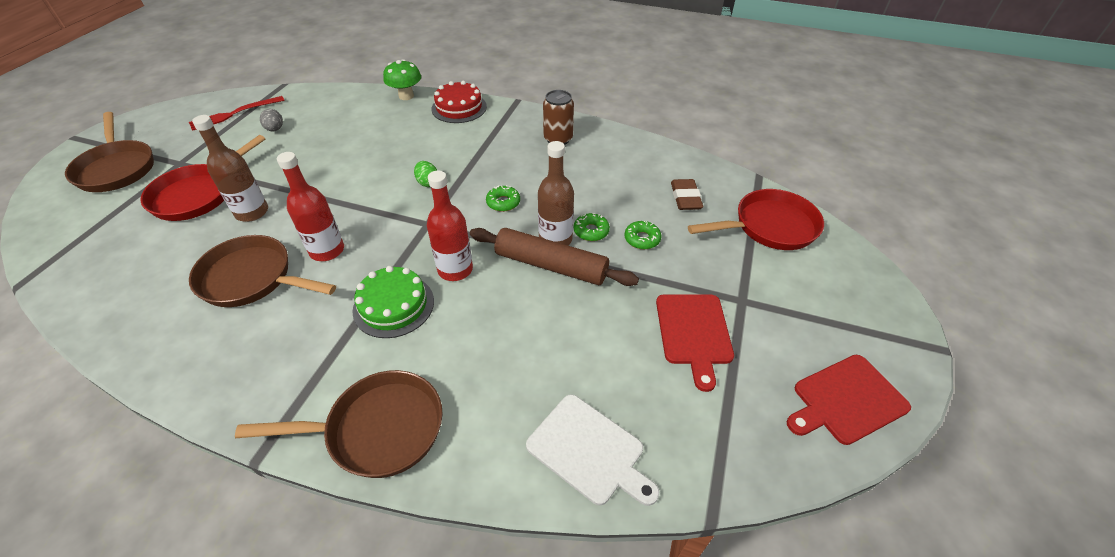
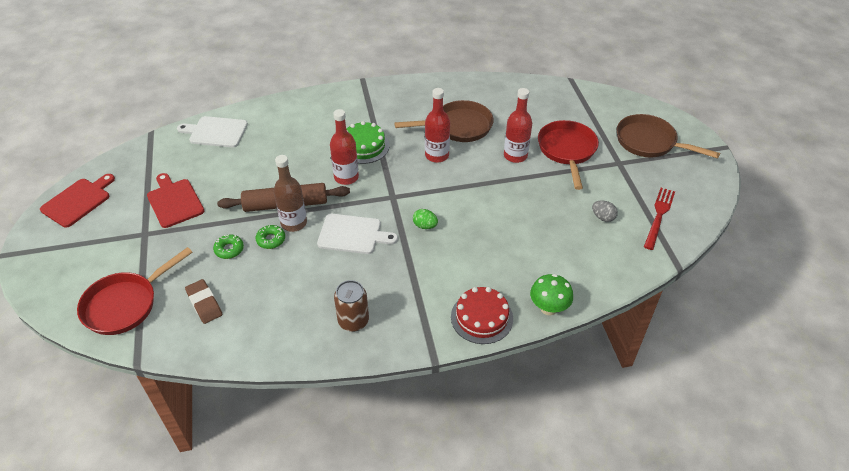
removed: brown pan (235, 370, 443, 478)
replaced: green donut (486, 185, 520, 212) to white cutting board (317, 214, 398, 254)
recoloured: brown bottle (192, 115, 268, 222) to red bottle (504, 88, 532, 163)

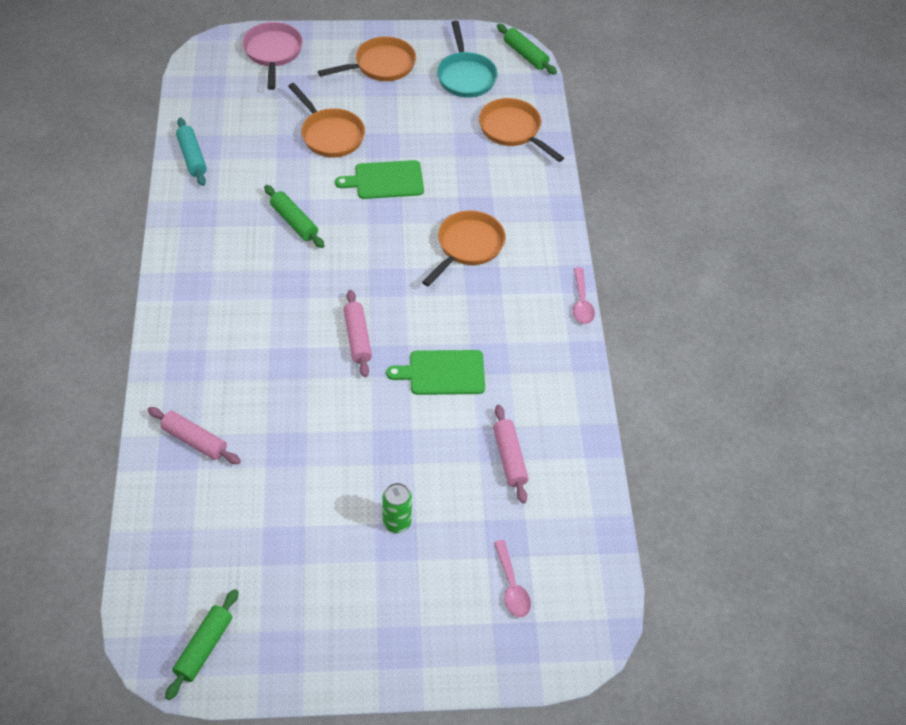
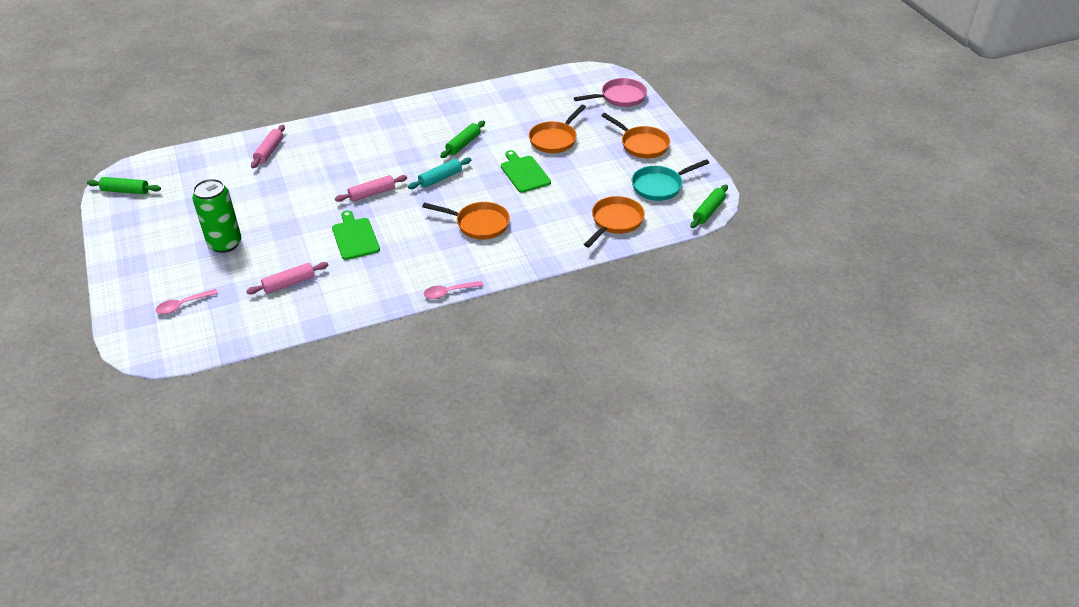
moved: turquoise rolling pin (176, 117, 207, 186) to (408, 158, 471, 189)
resized: green can (382, 483, 412, 533) = (192, 179, 241, 253) x1.75

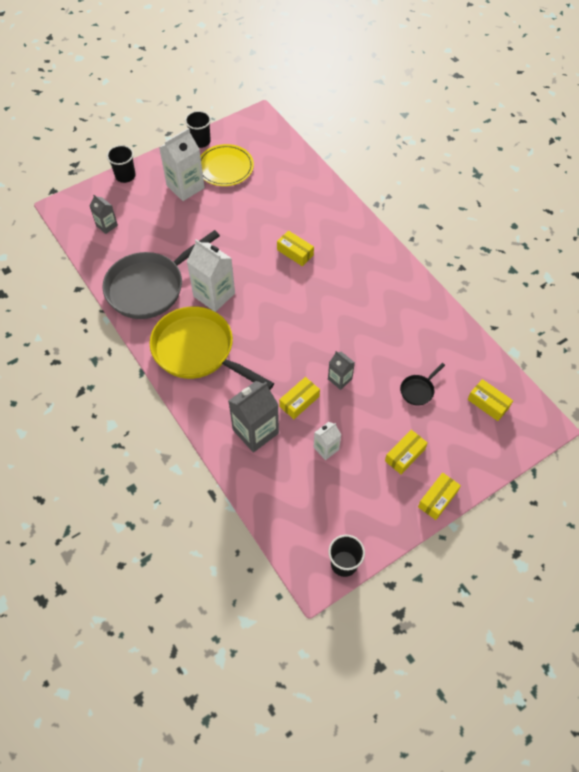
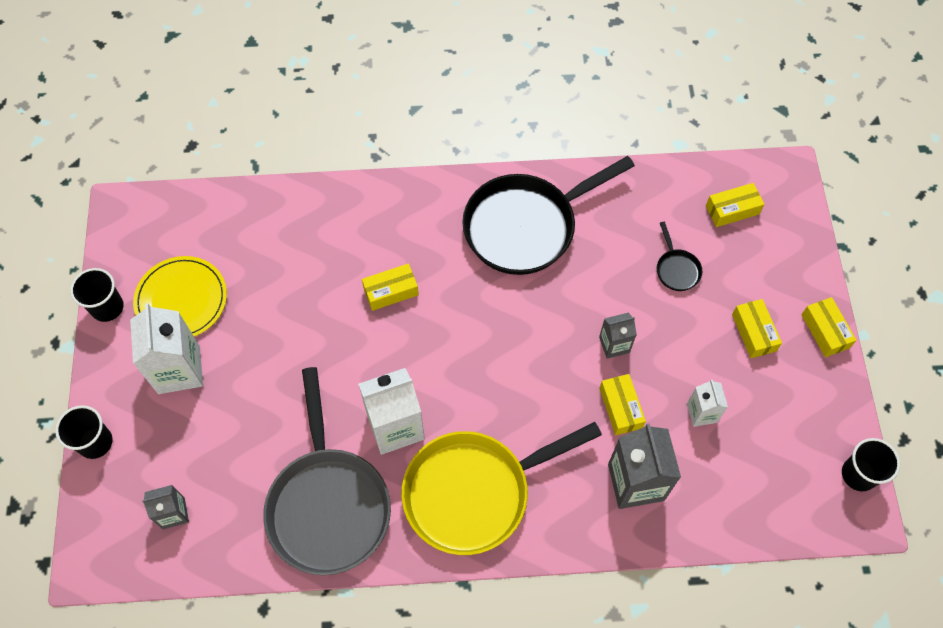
added: black pan (462, 156, 635, 275)

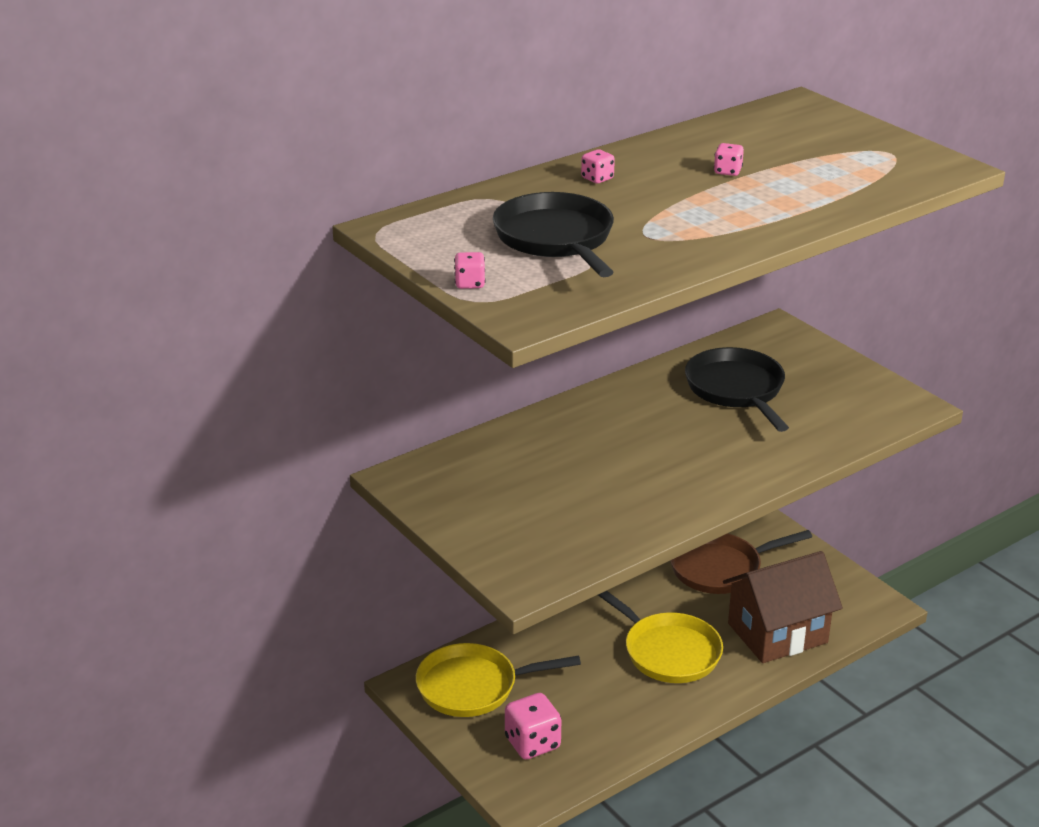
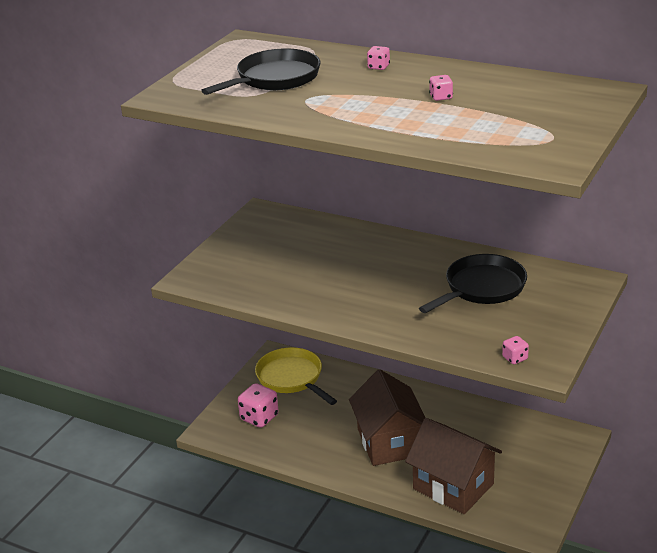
removed: brown pan (670, 530, 812, 594)
moved: pink dice (454, 252, 486, 289) to (502, 336, 529, 364)
replaced: yellow pan (598, 591, 723, 683) to brown house (349, 369, 425, 466)

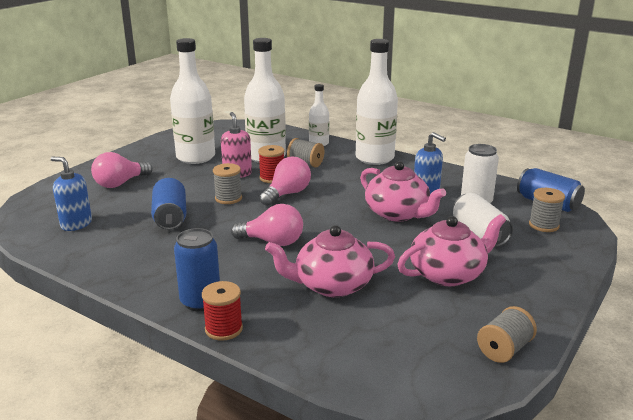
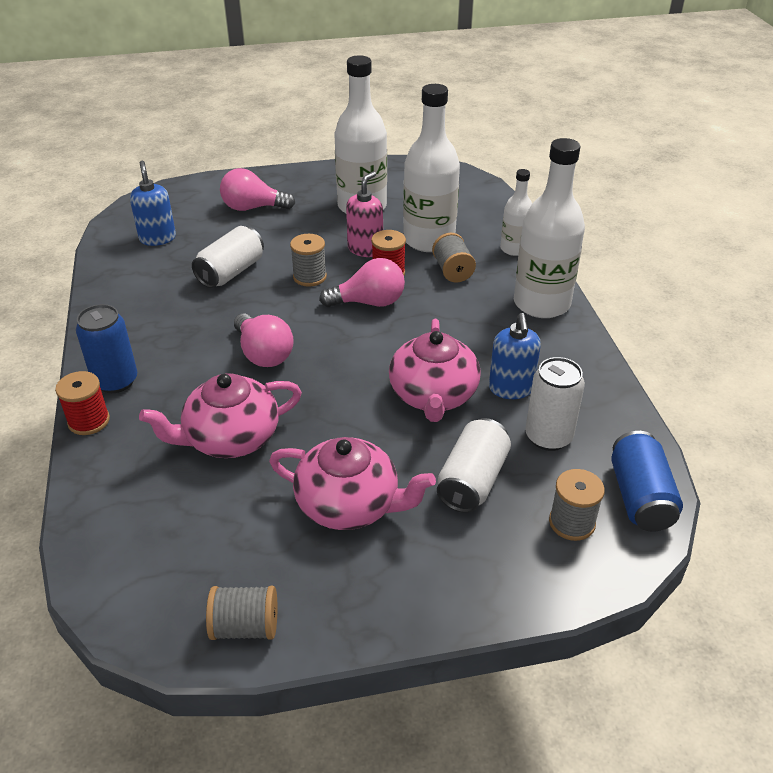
recoloured: blue can (151, 178, 186, 230) to white can (192, 226, 264, 288)
turned: pink teapot (265, 225, 395, 297) = (139, 373, 302, 458) 60 degrees counterclockwise

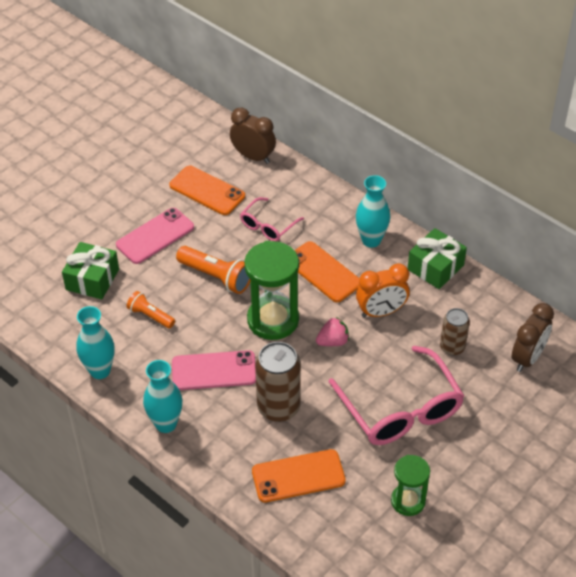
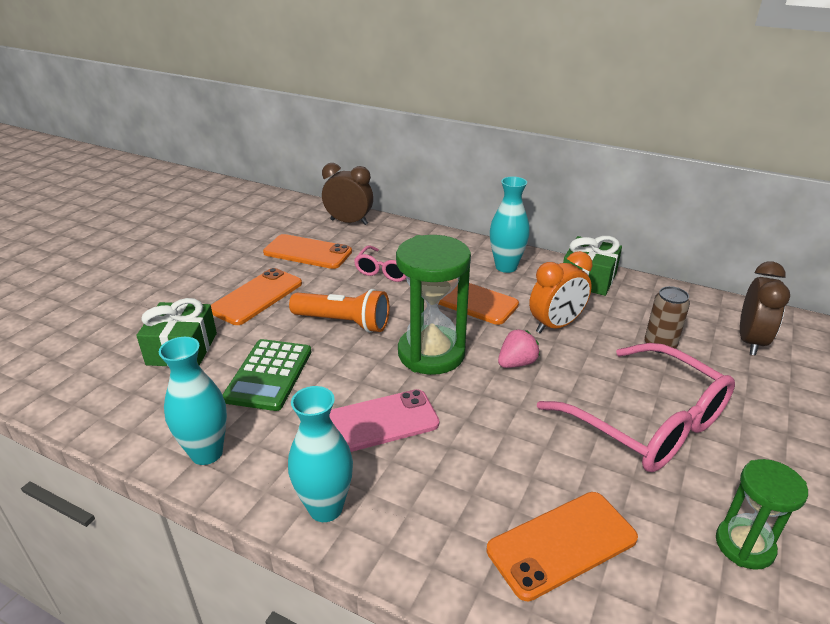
removed: brown can (255, 342, 301, 422)
replaced: orange flashlight (127, 291, 175, 329) to green calculator (222, 339, 311, 411)
recoloured: pink phone (116, 208, 194, 264) to orange phone (211, 268, 302, 325)

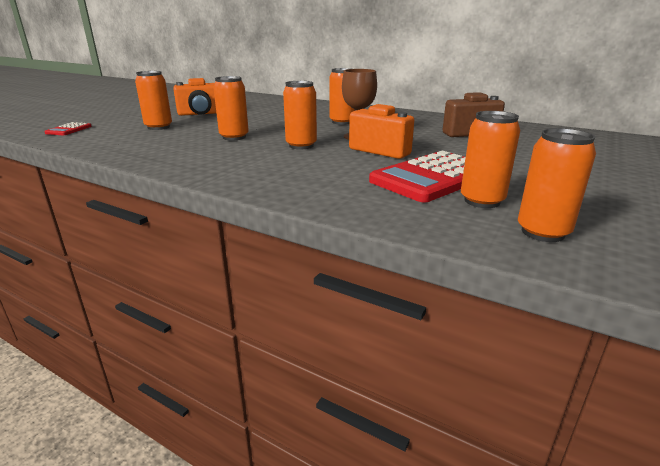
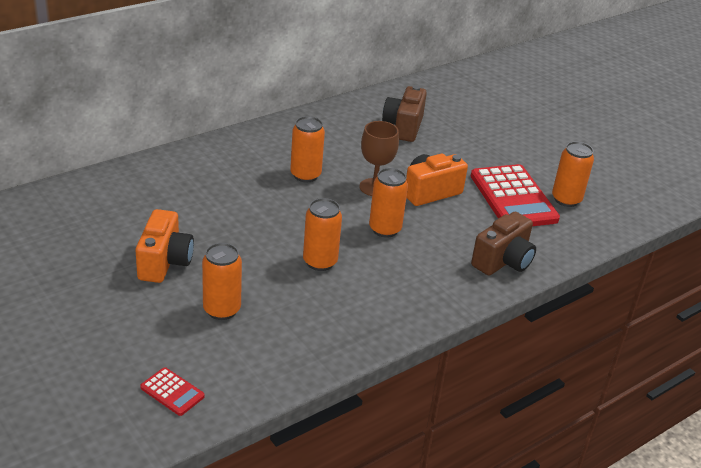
removed: orange can (518, 128, 596, 242)
added: brown camera (471, 212, 536, 276)

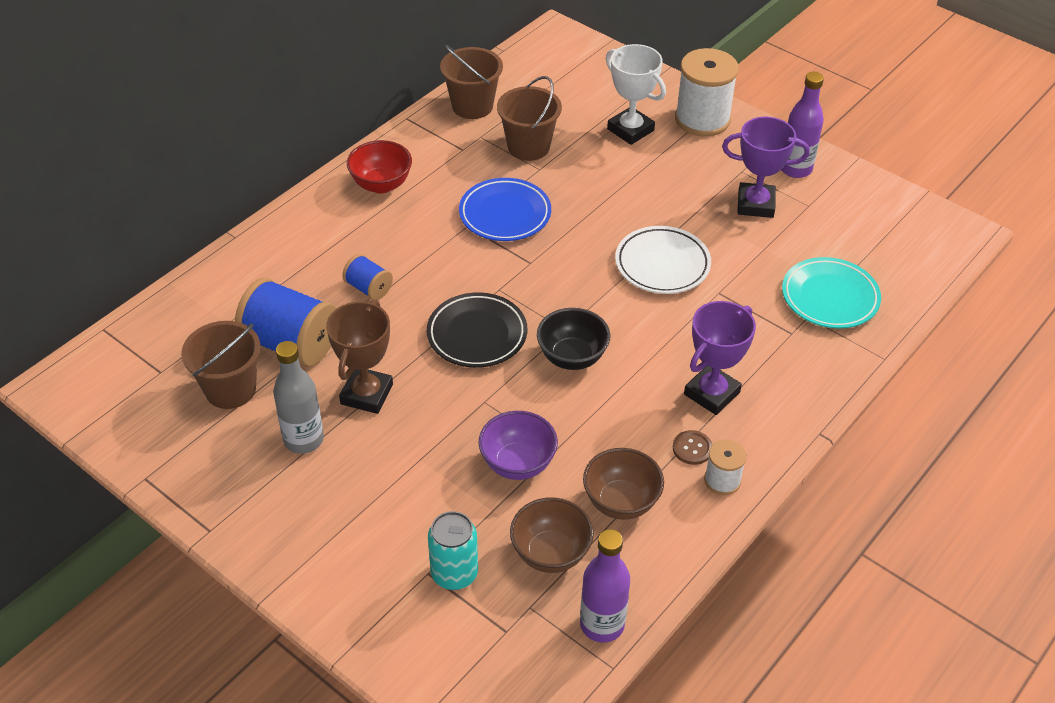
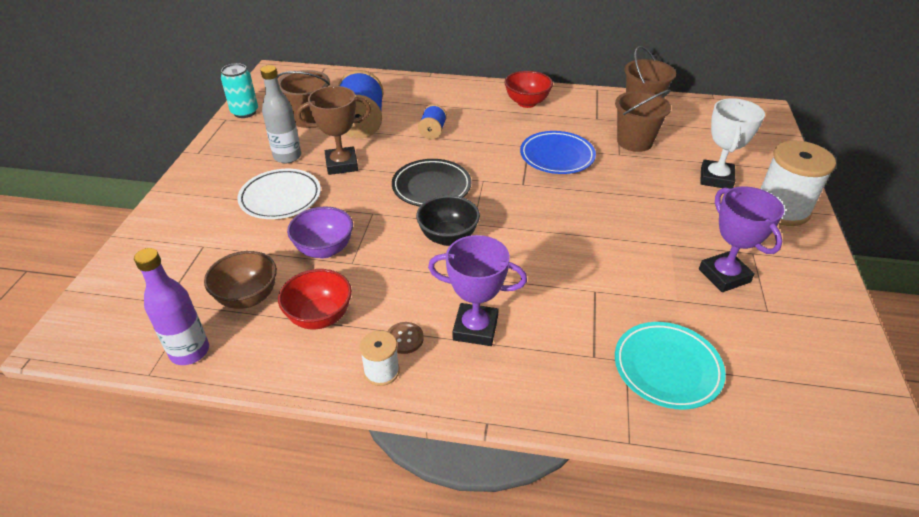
removed: purple bottle (781, 72, 824, 178)
moved: turquoise can (428, 511, 478, 590) to (221, 63, 258, 118); white plate (615, 226, 711, 294) to (237, 169, 321, 219)
recoloured: brown bowl (583, 448, 664, 520) to red bowl (278, 269, 352, 329)

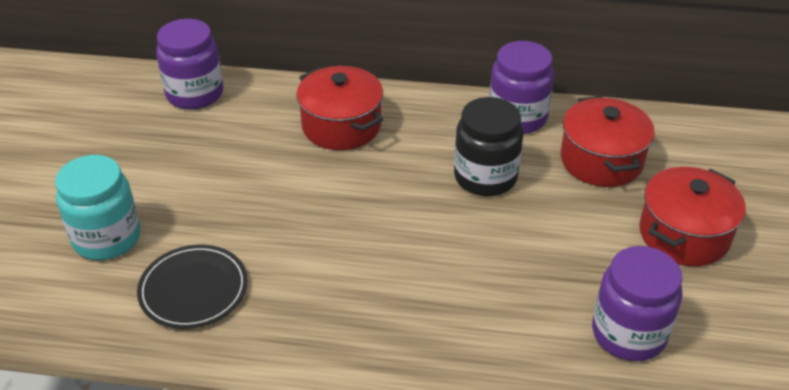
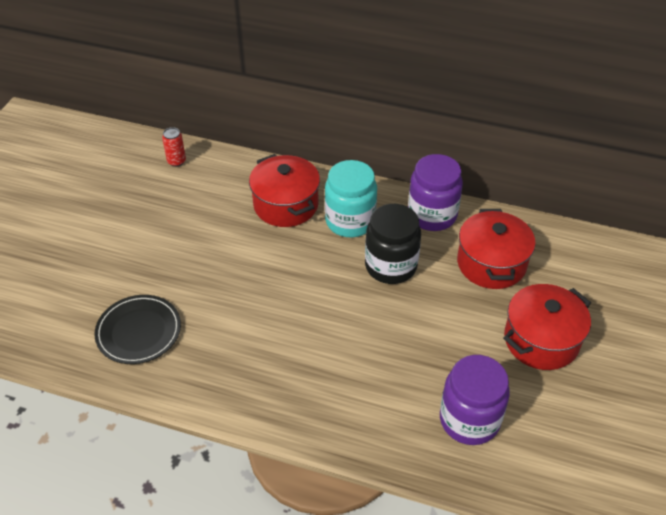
moved: turquoise jar (55, 155, 141, 260) to (325, 160, 377, 237)
replaced: purple jar (156, 19, 223, 110) to red can (162, 127, 186, 167)

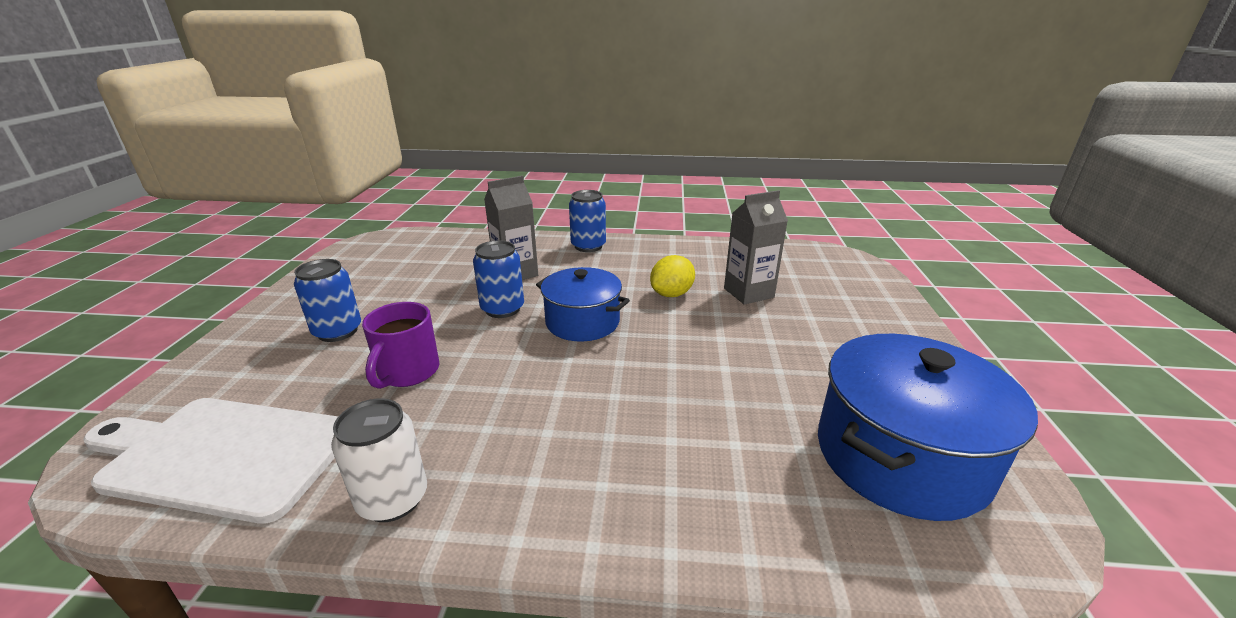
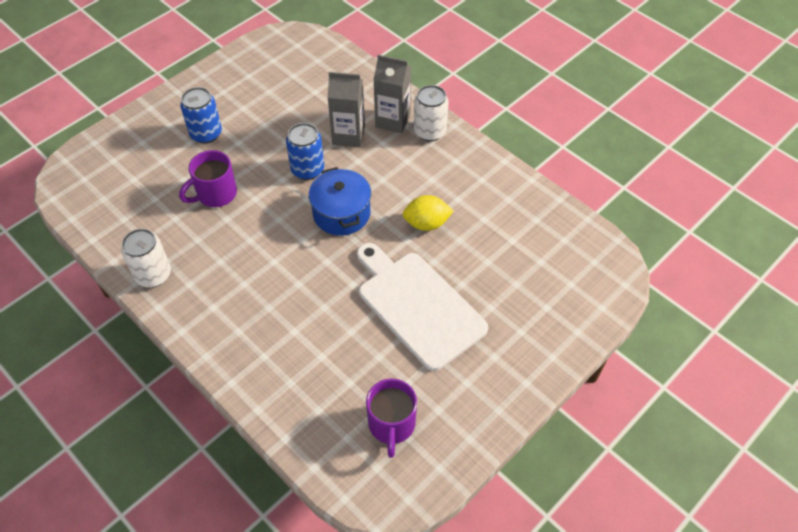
moved: white cutting board (83, 398, 338, 524) to (357, 243, 488, 371); grey carton (724, 190, 788, 305) to (373, 55, 411, 133)
replaced: blue pot (818, 334, 1038, 521) to purple mug (366, 378, 417, 458)
recoloured: blue can (569, 190, 606, 252) to white can (414, 85, 449, 141)

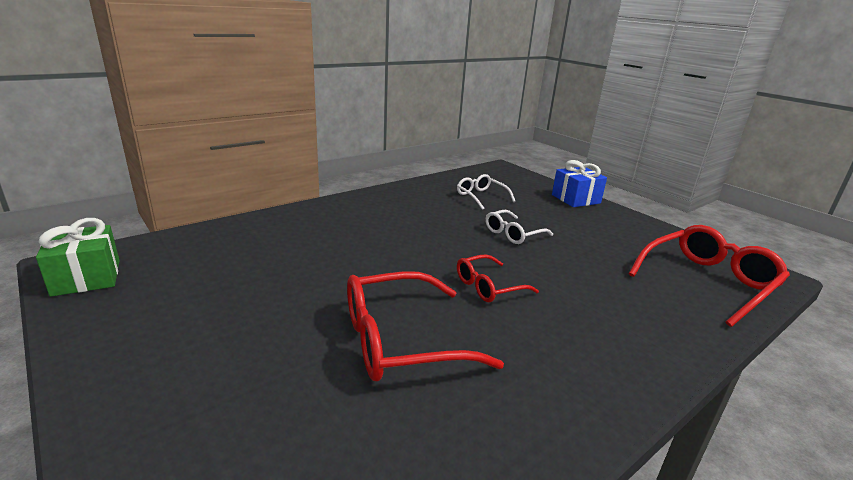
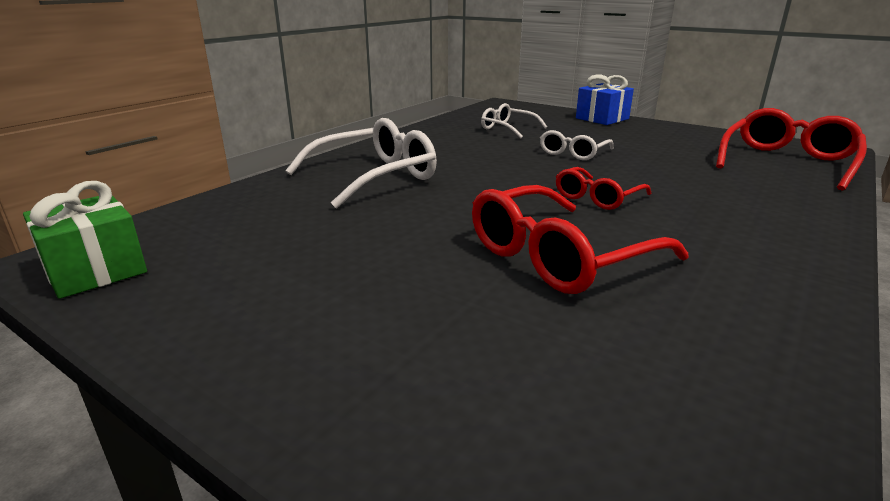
added: white glasses (285, 118, 437, 209)

